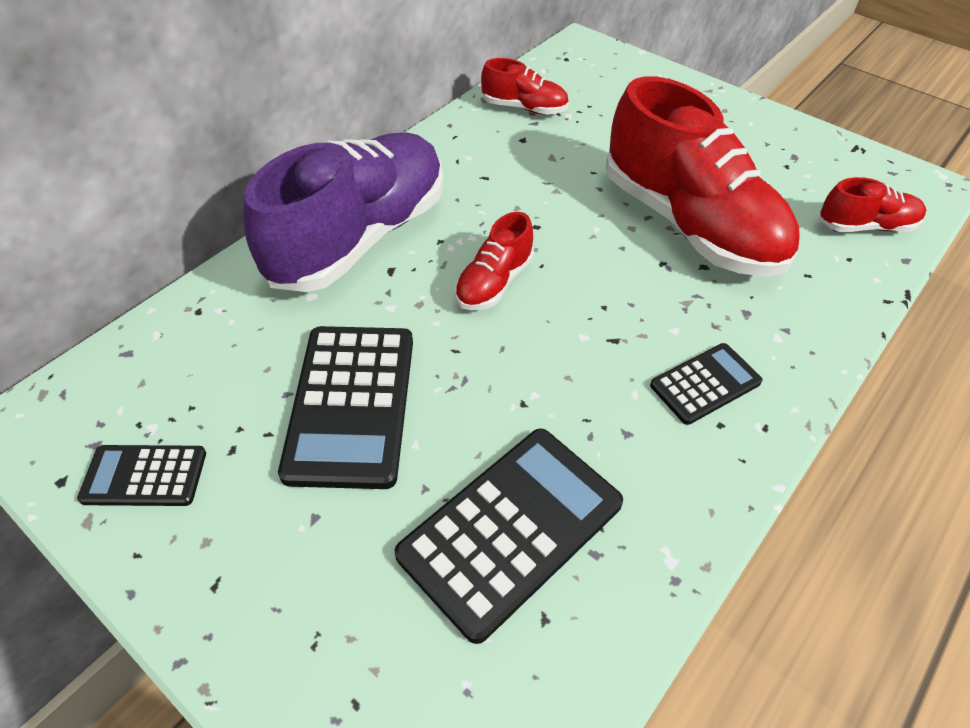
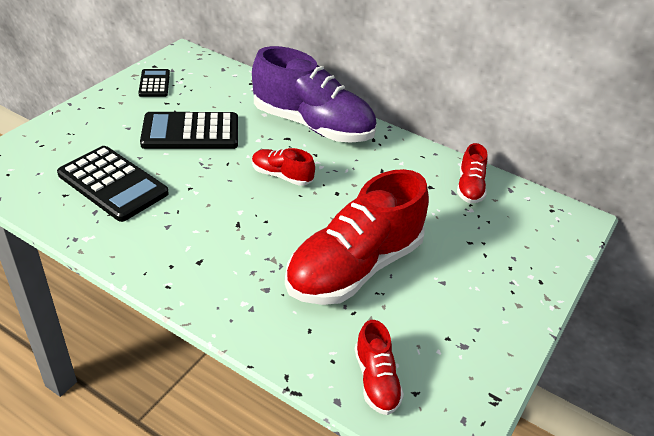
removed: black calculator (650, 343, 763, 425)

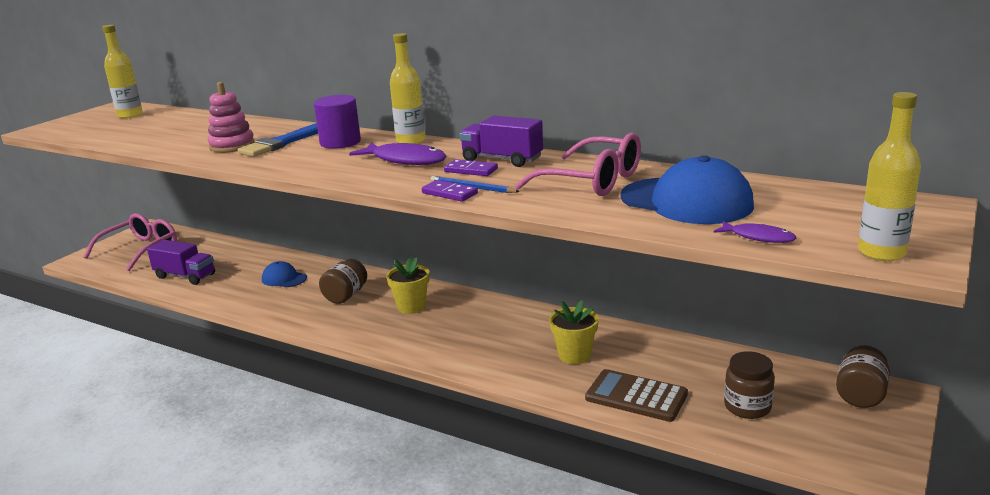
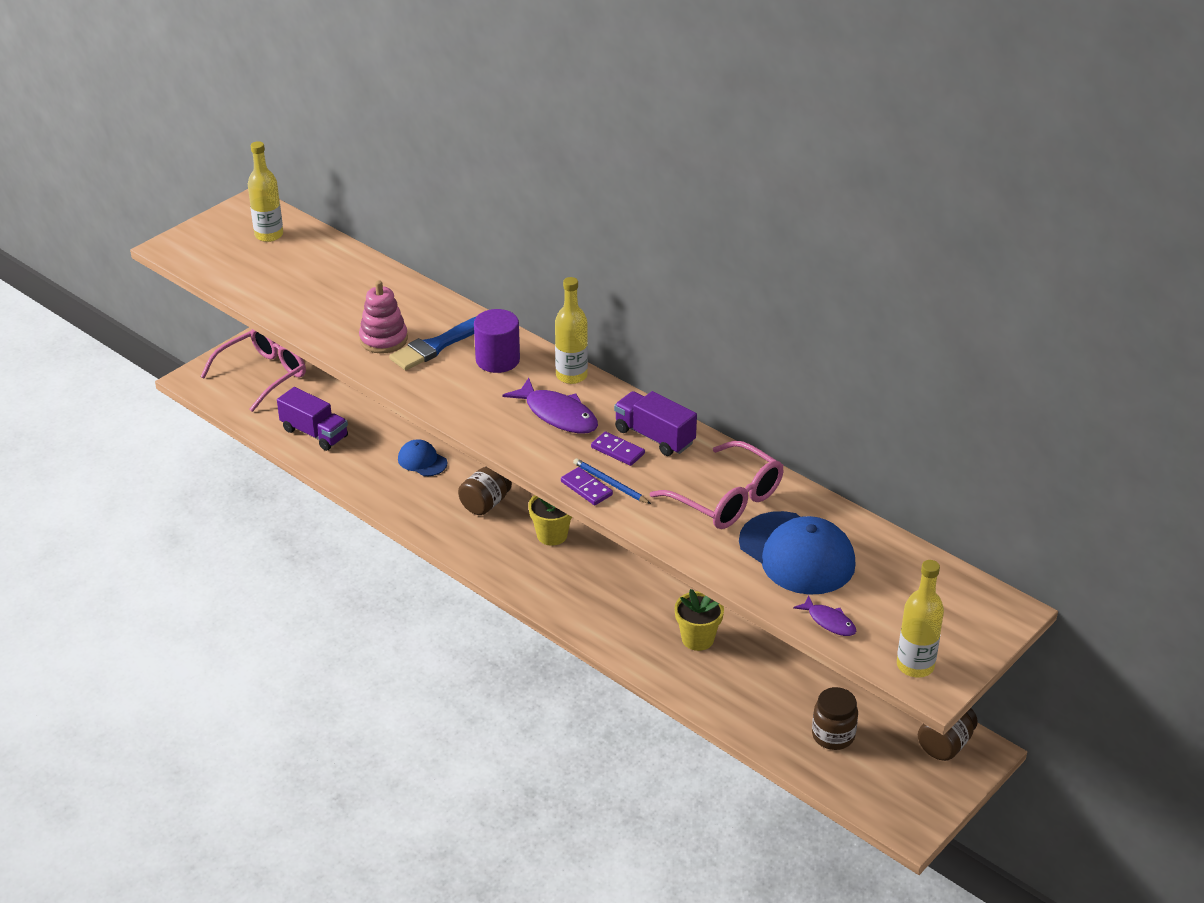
removed: brown calculator (585, 369, 688, 422)

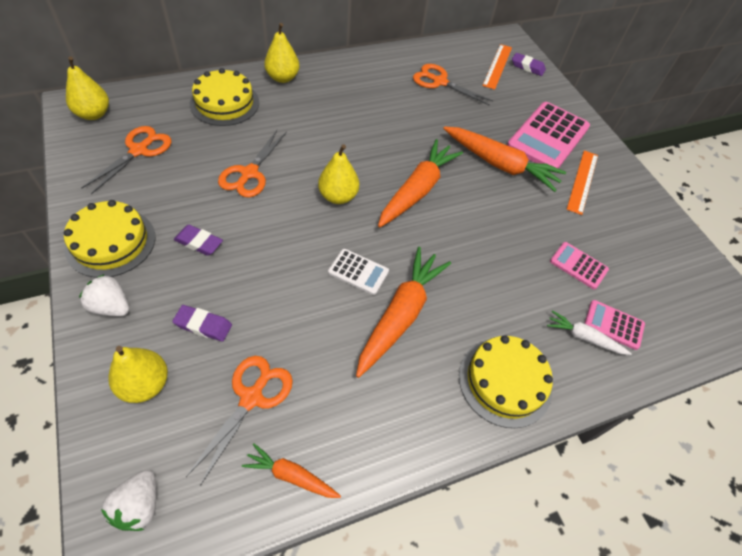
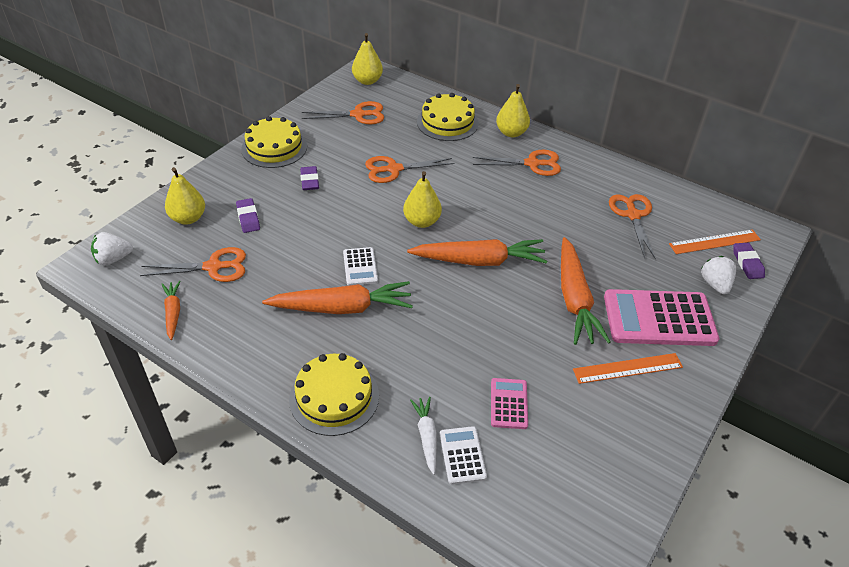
added: orange scissors (473, 150, 561, 176)
moved: white strawberry (79, 274, 129, 316) to (701, 256, 736, 294)
recoloured: pink calculator (584, 300, 645, 350) to white calculator (440, 426, 487, 485)

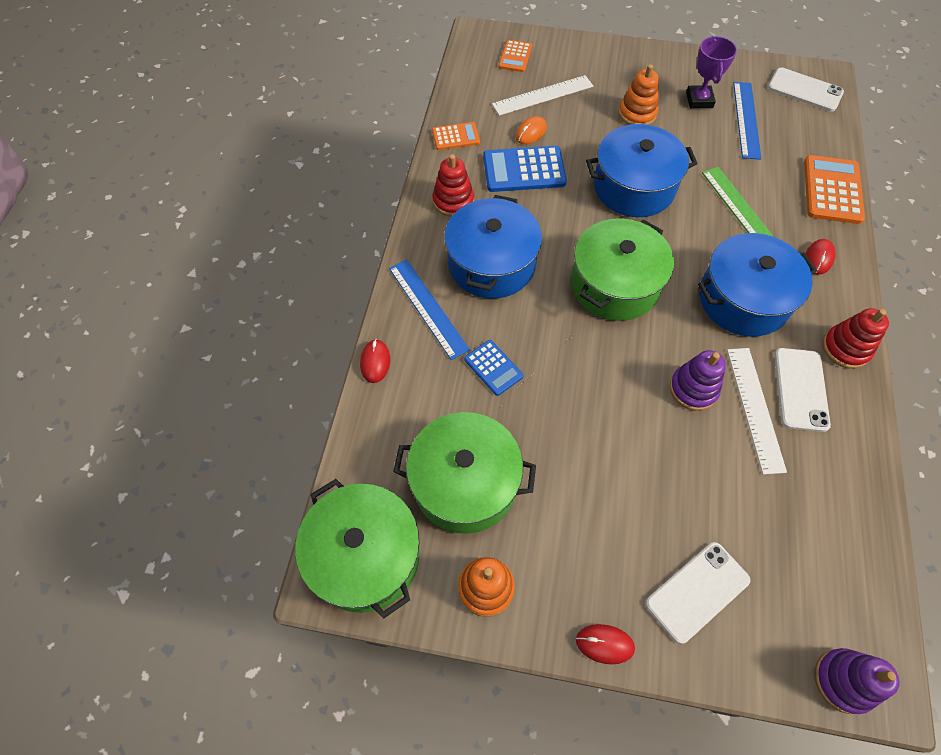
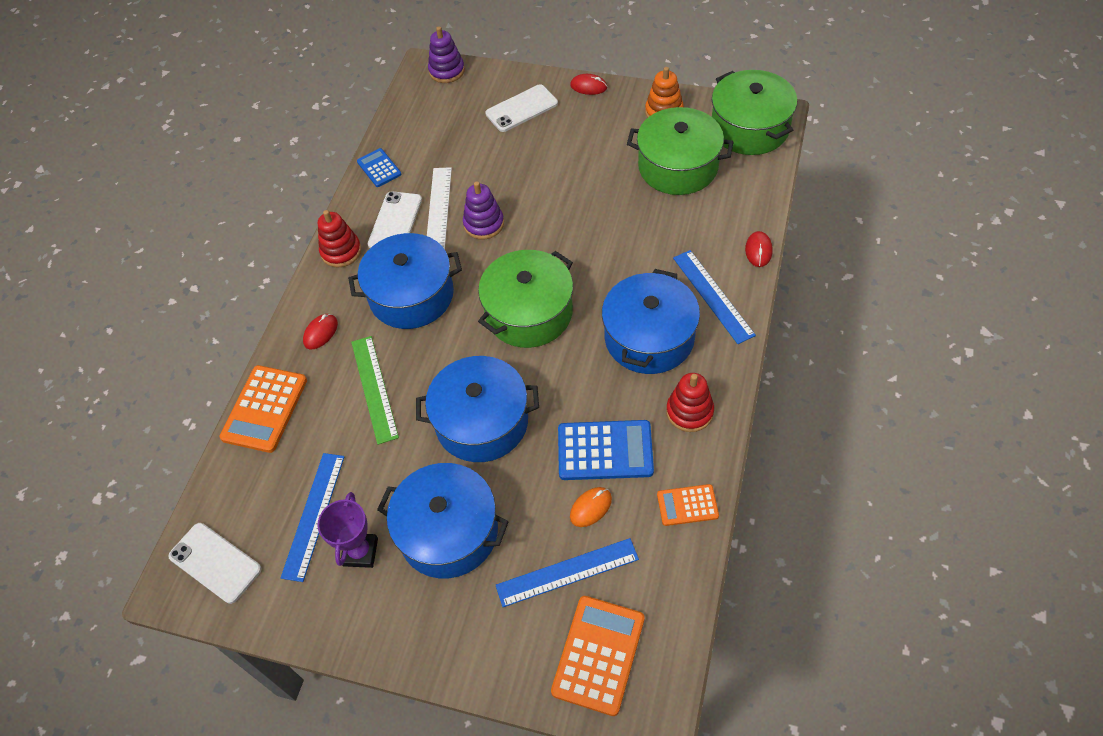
moved: blue calculator (464, 340, 523, 396) to (357, 148, 401, 187)
replaced: orange stacking toy (618, 64, 659, 125) to blue pot (377, 463, 509, 578)
recoloured: white ruler (492, 75, 593, 116) to blue ruler (496, 538, 639, 607)
resized: orange calculator (499, 40, 532, 72) = (551, 596, 645, 716) x1.72

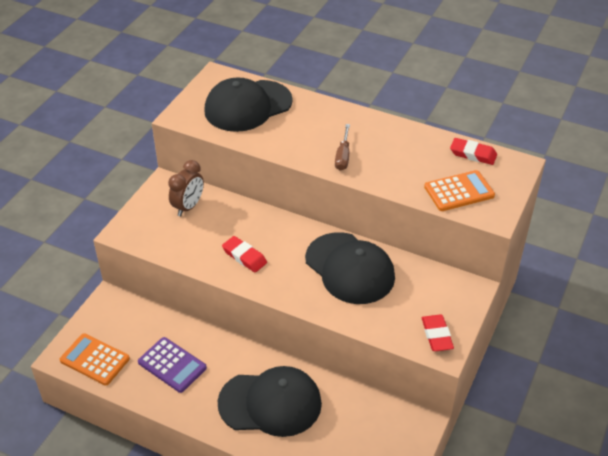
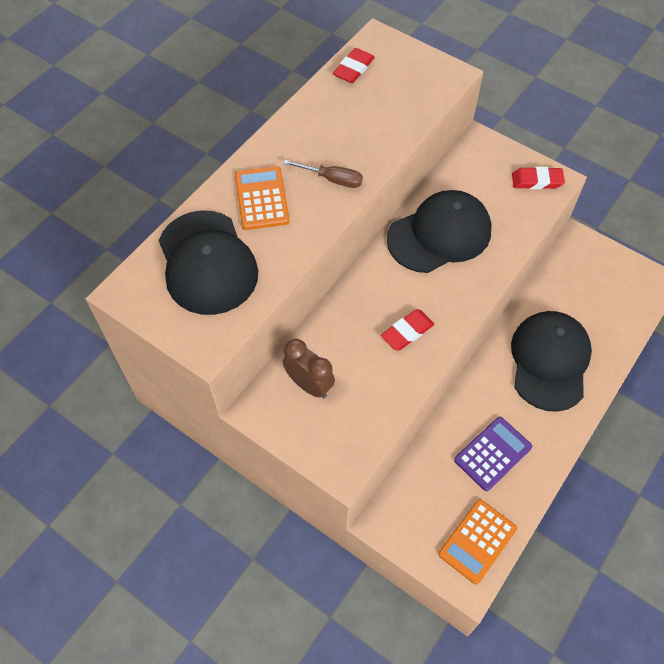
moved: orange calculator (424, 170, 495, 211) to (235, 166, 290, 230)

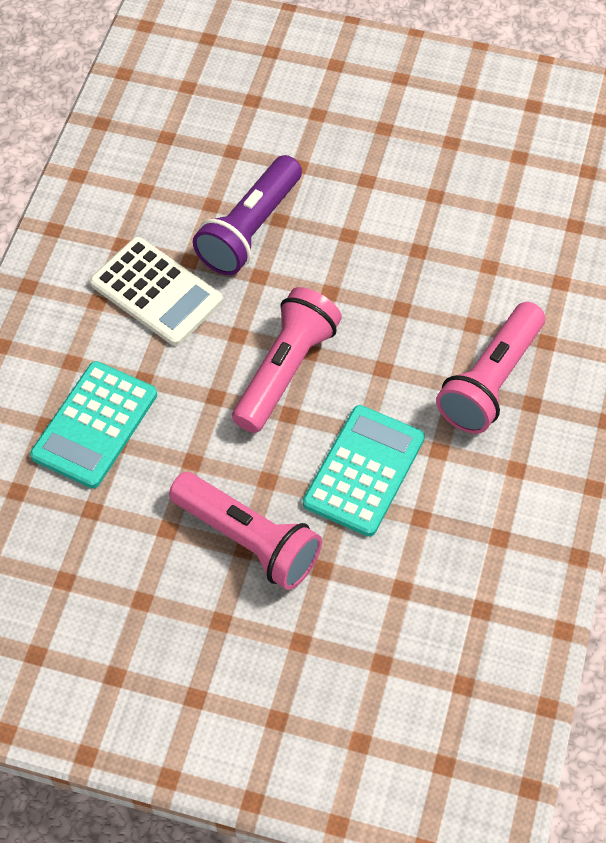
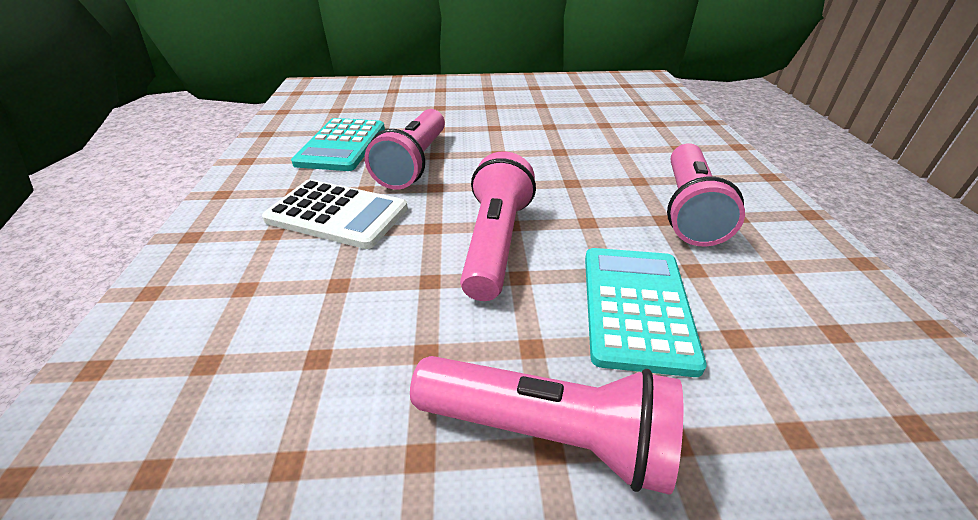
moved: turquoise calculator (30, 361, 157, 489) to (291, 118, 385, 171)
recoloured: purple flashlight (193, 155, 302, 275) to pink flashlight (365, 109, 445, 190)

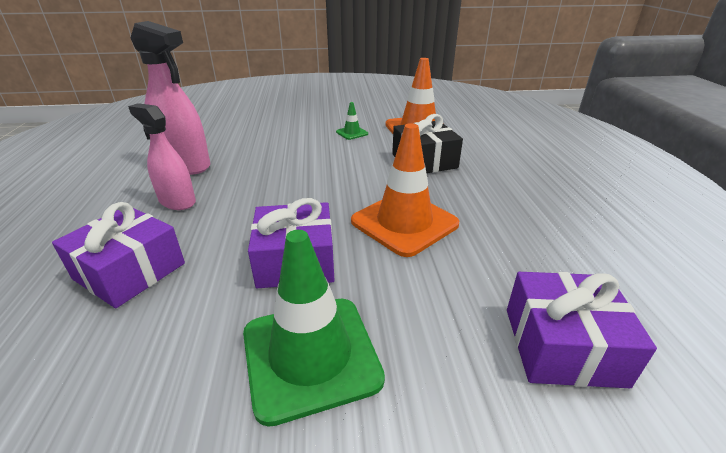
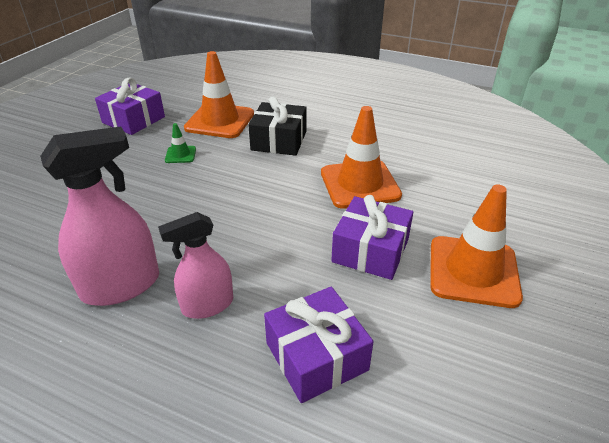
moved: purple gift (507, 272, 657, 388) to (95, 77, 165, 135)
recoloured: green traffic cone (243, 230, 385, 427) to orange traffic cone (430, 185, 523, 308)

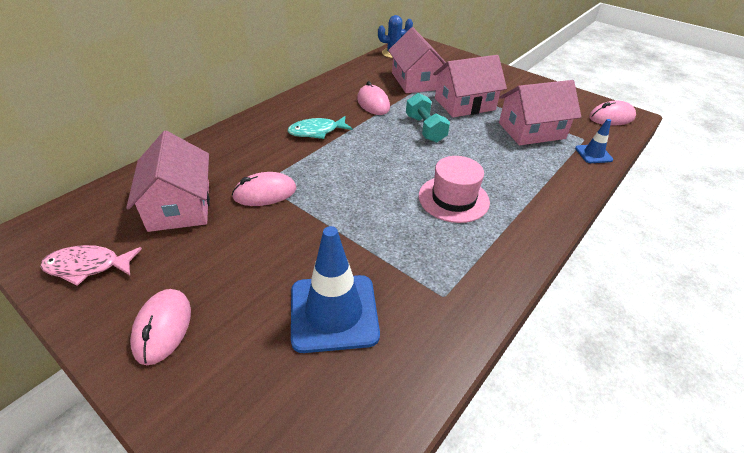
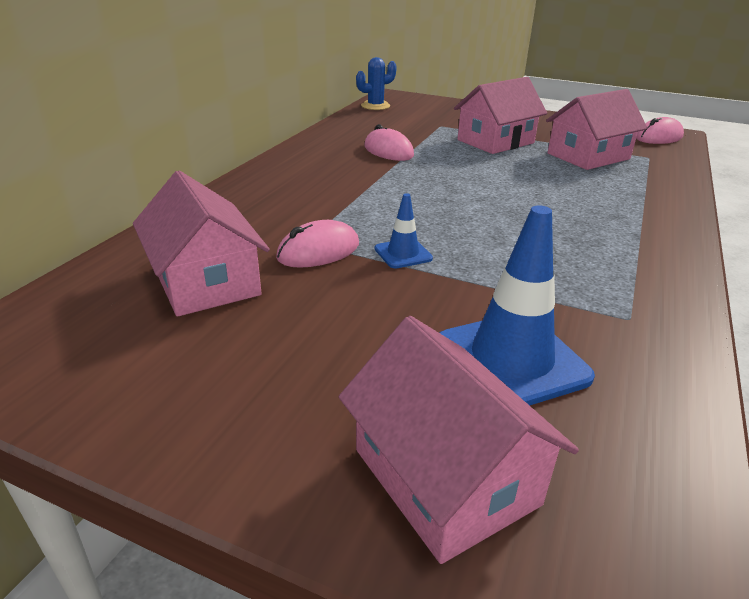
removed: pink fish (40, 245, 142, 286); pink mouse (130, 289, 191, 365); turquoise fish (288, 116, 353, 139); turquoise dumbbell (406, 93, 450, 143); pink hat (419, 156, 490, 223)
moved: pink house (388, 27, 446, 93) to (339, 316, 579, 564); blue traffic cone (575, 119, 613, 163) to (375, 193, 433, 269)

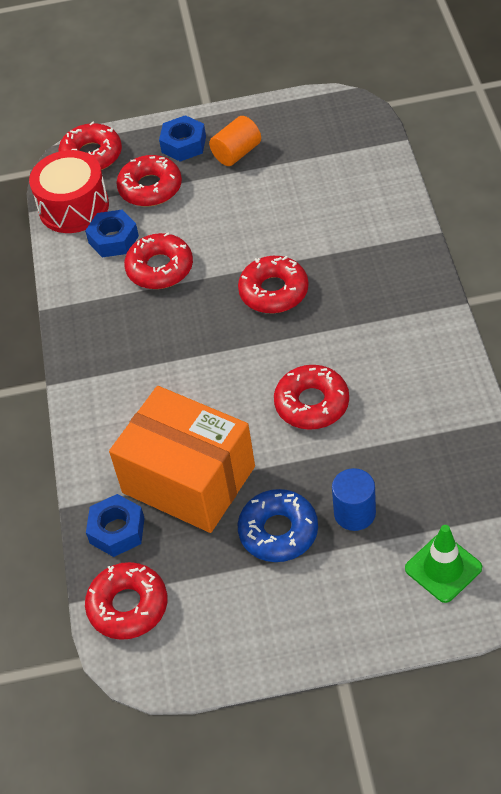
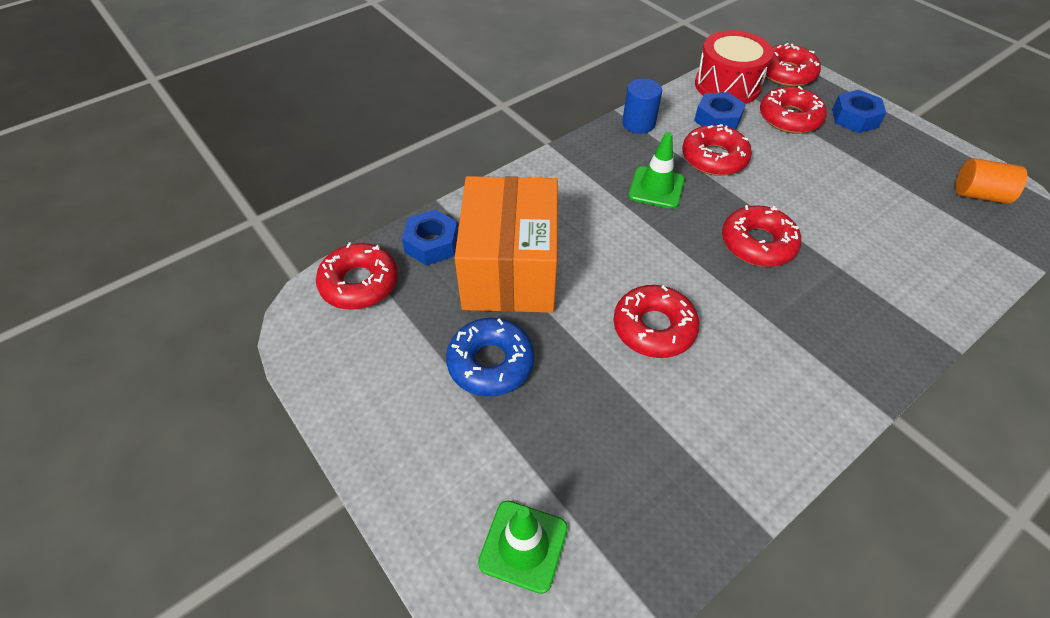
added: green traffic cone (628, 132, 685, 209)
moved: blue cylinder (332, 468, 376, 531) to (622, 78, 662, 134); orange cylinder (209, 116, 261, 166) to (955, 158, 1027, 204)

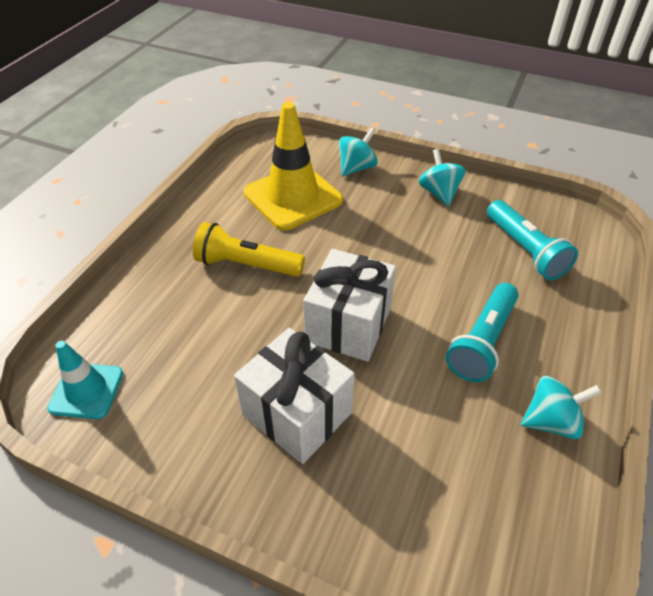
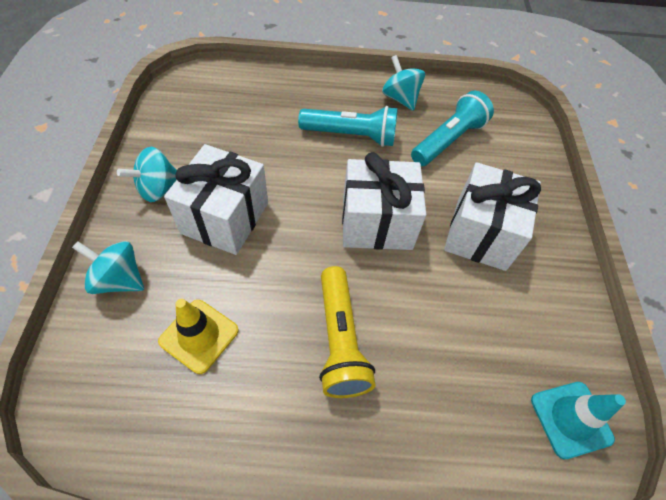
added: white gift (164, 144, 268, 255)
moved: turquoise flashlight (487, 200, 578, 280) to (411, 91, 494, 166)
resized: yellow traffic cone (244, 102, 343, 230) = (158, 299, 239, 374) x0.57

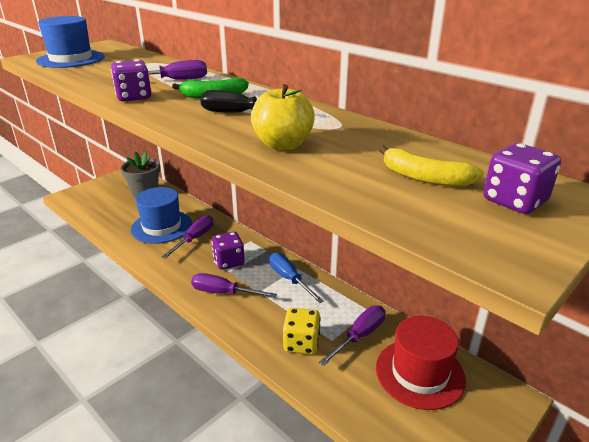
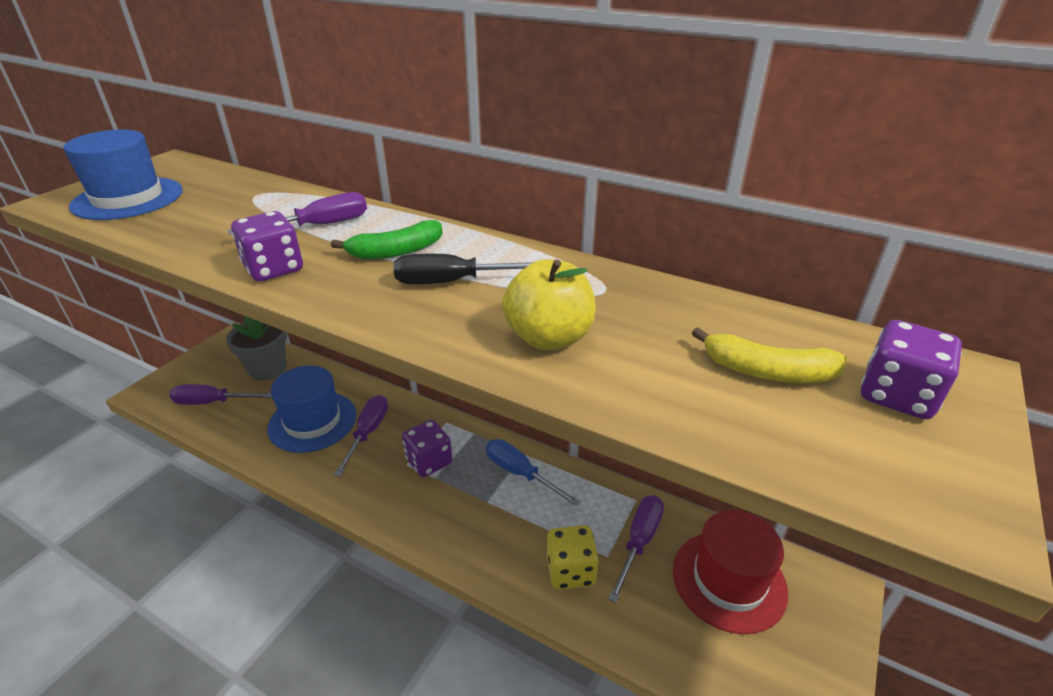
moved: purple screwdriver (191, 273, 277, 298) to (169, 384, 272, 405)

